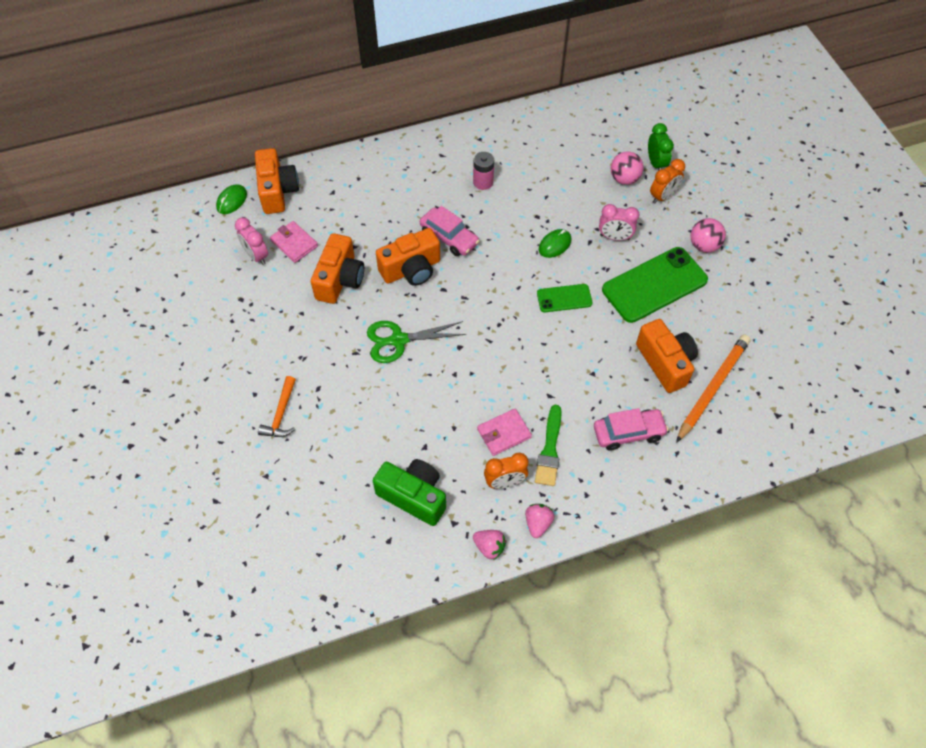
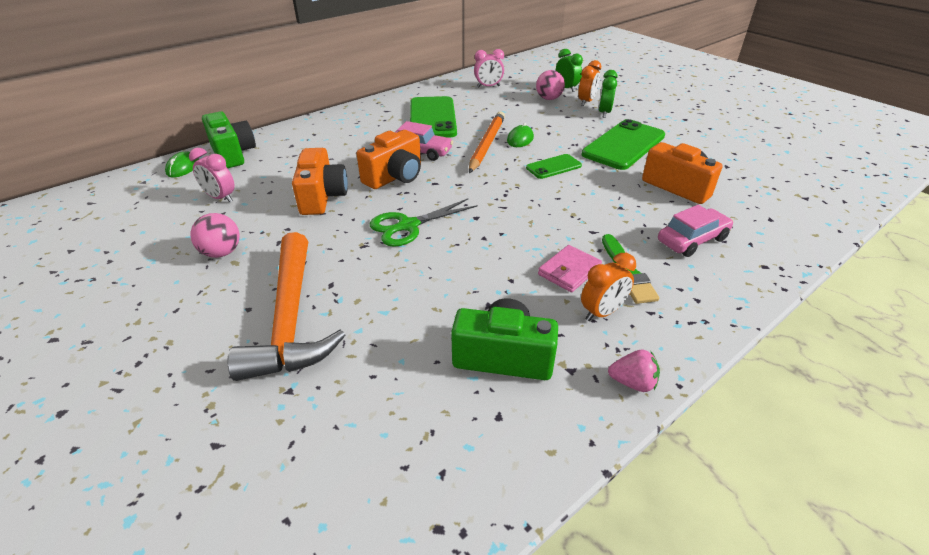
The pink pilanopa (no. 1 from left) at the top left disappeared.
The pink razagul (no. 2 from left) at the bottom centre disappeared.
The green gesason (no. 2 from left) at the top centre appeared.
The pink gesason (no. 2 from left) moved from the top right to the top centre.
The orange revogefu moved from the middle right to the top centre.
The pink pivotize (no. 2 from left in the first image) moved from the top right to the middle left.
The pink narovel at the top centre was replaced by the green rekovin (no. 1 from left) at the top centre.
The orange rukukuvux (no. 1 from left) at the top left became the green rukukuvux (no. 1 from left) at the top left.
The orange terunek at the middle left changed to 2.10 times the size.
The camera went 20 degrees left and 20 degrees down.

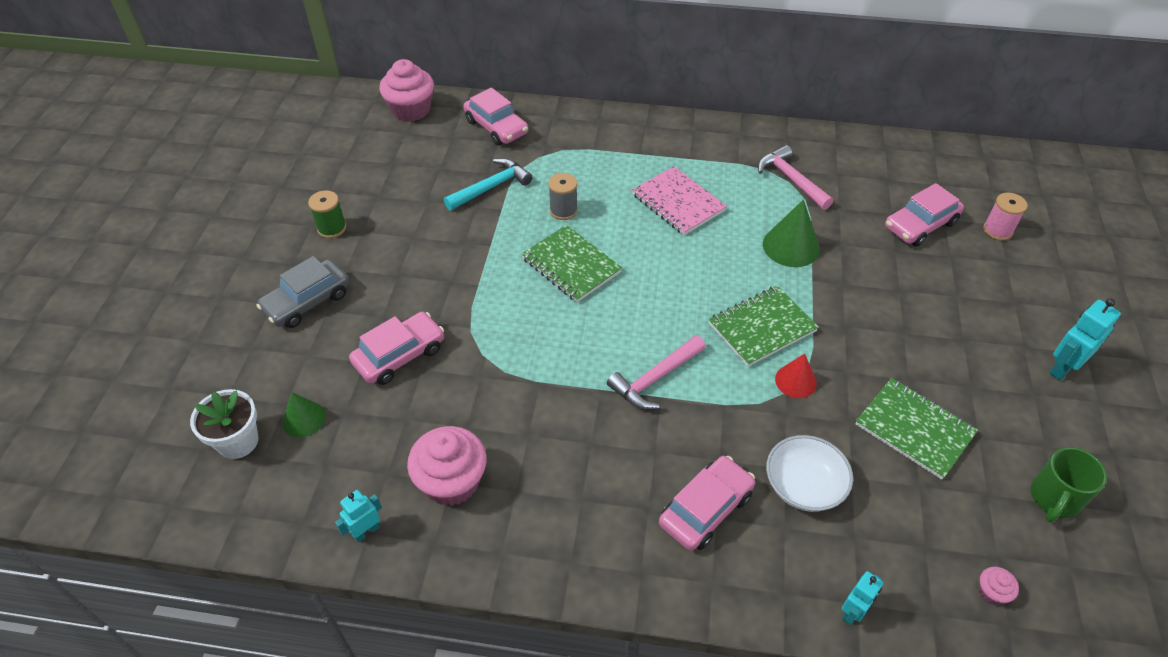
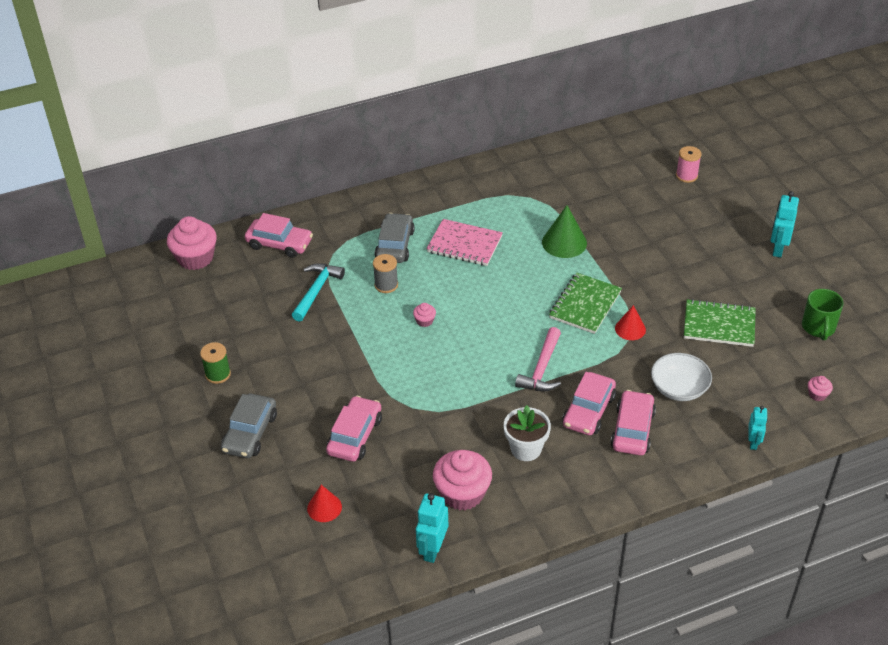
The pink terunek (no. 2 from left) at the top right disappeared.
The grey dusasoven (no. 2 from left) at the centre appeared.
The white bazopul moved from the middle left to the bottom centre.
The pink dusasoven (no. 4 from left in the first image) moved from the top right to the centre.
The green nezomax (no. 1 from left) at the centre was replaced by the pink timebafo (no. 2 from left) at the centre.
The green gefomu (no. 1 from left) at the middle left became the red gefomu (no. 1 from left) at the bottom centre.
The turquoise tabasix (no. 1 from left) at the bottom left changed to 1.54 times the size.
The camera went 30 degrees left and 5 degrees down.

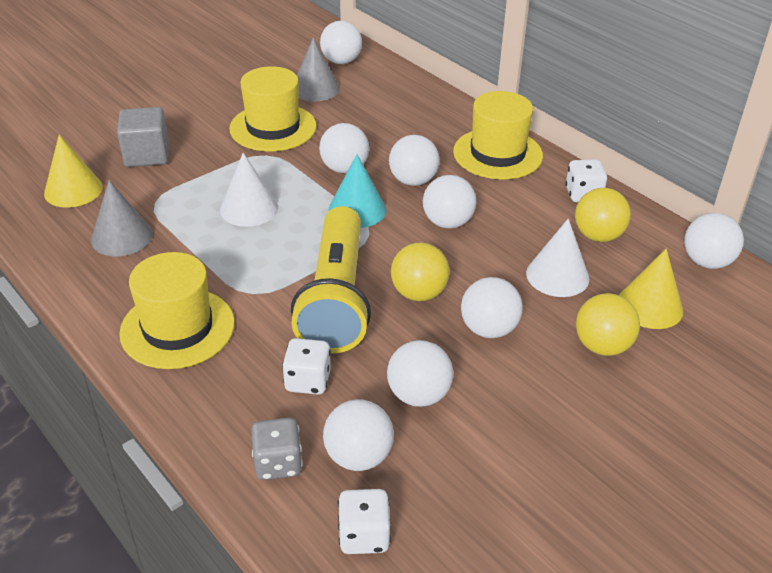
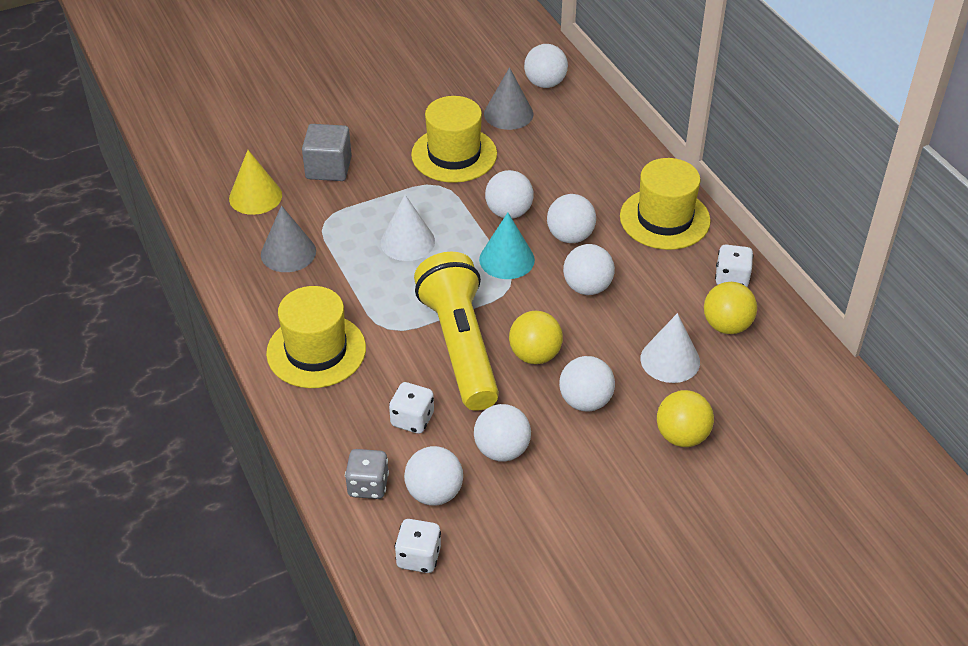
The yellow gefomu (no. 2 from left) at the middle right disappeared.
The white pivotize (no. 8 from left) at the middle right disappeared.
The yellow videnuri at the centre turned 150 degrees clockwise.
The camera went 15 degrees right and 5 degrees up.

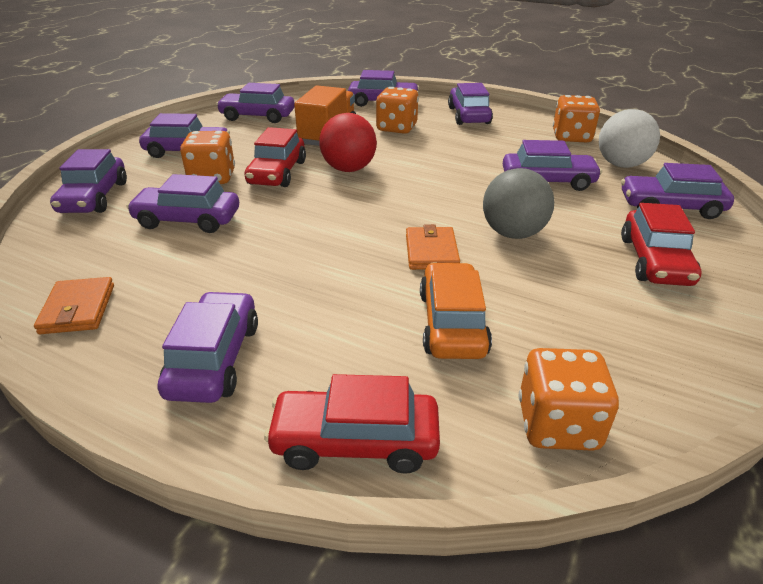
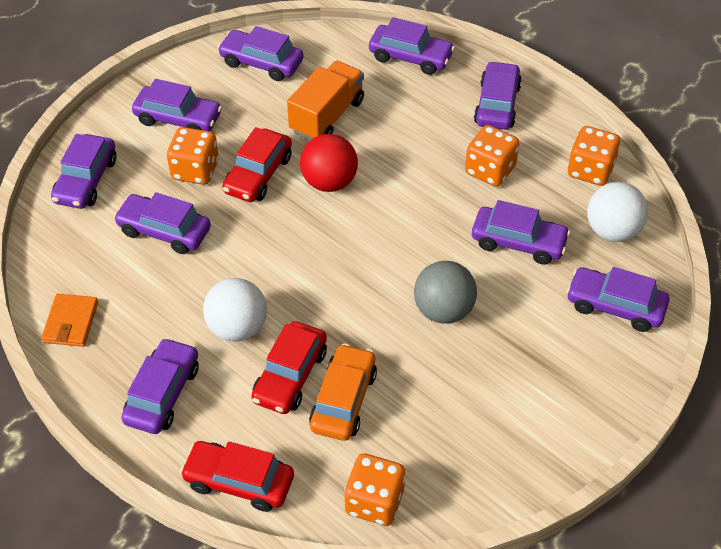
The orange pilanopa (no. 2 from left) at the centre disappeared.
The white pivotize (no. 1 from left) at the middle left appeared.
The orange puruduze (no. 2 from left in the first image) moved from the top centre to the top right.
The red dusasoven (no. 3 from left) moved from the middle right to the bottom centre.
The camera went 15 degrees right and 15 degrees up.

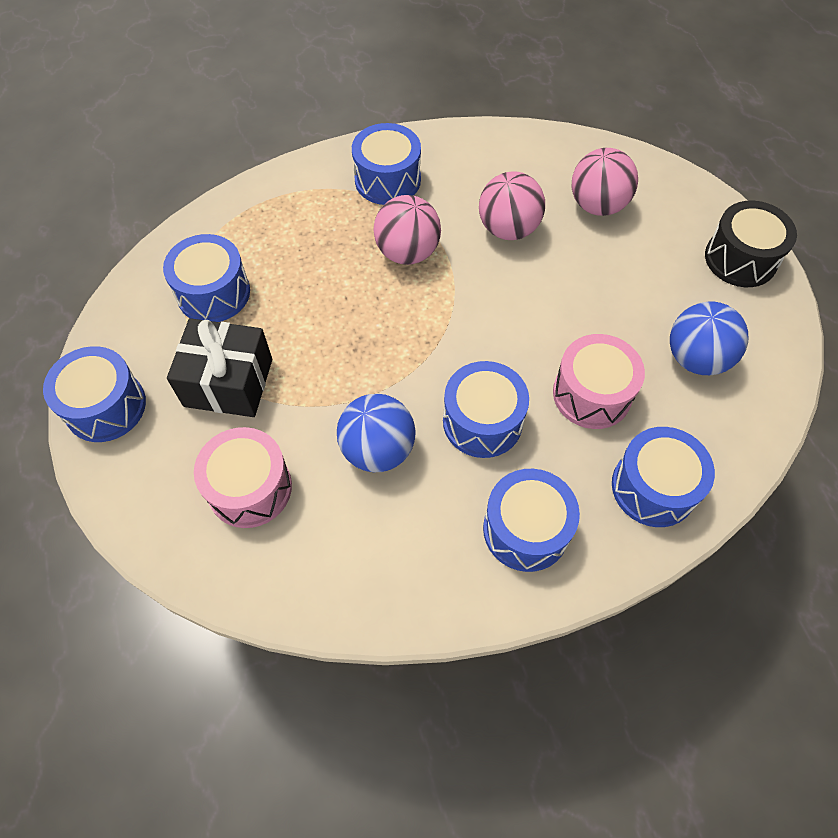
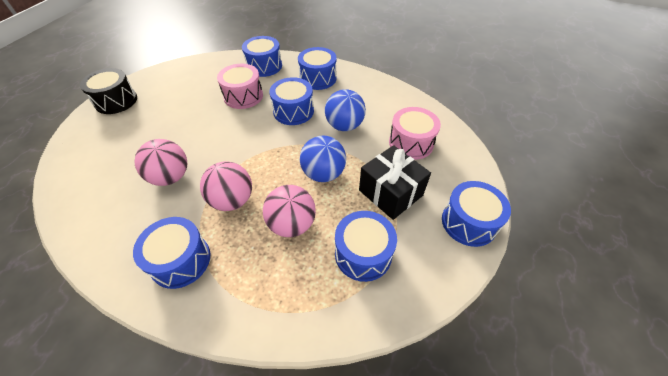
The pink pivotize (no. 3 from left) moved from the top right to the centre.
The blue pivotize (no. 2 from left in the first image) moved from the middle right to the centre.
The camera went 140 degrees left and 10 degrees down.

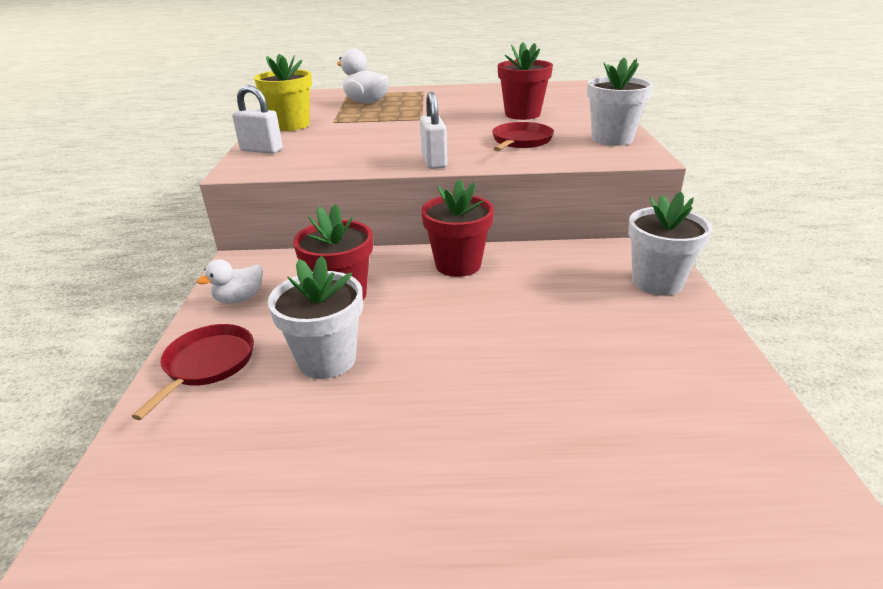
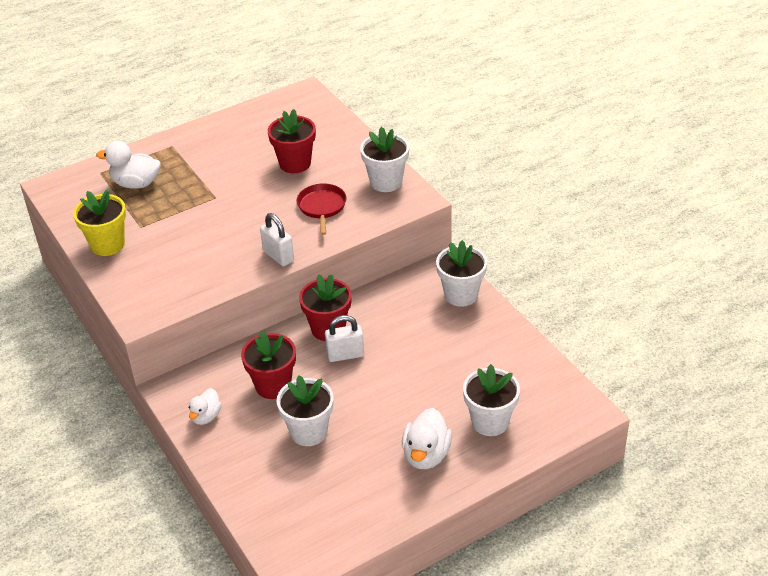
The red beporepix (no. 1 from left) at the middle left disappeared.
The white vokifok (no. 3 from left) at the bottom centre appeared.
The white bazopul (no. 4 from left) at the bottom centre appeared.
The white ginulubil (no. 1 from left in the first image) moved from the top left to the centre.
The camera went 30 degrees left and 10 degrees up.

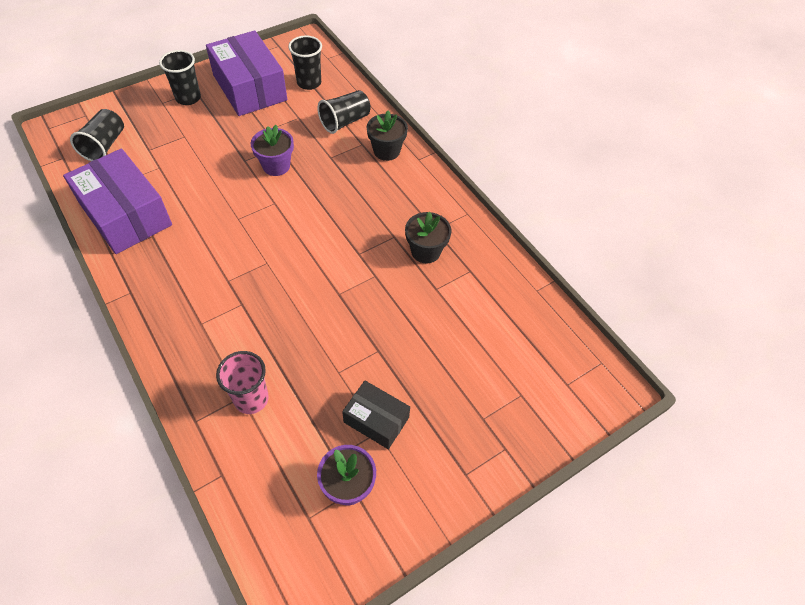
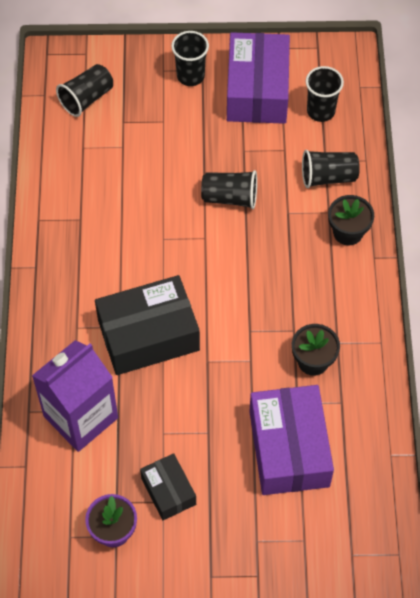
The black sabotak (no. 1 from left) at the centre appeared.
The purple sabotak (no. 1 from left in the first image) moved from the top left to the bottom right.
The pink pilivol at the middle left was replaced by the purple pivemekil at the middle left.
The purple bazopul (no. 1 from left) at the top centre was replaced by the black pilivol (no. 3 from left) at the top centre.
The camera went 35 degrees right and 5 degrees up.

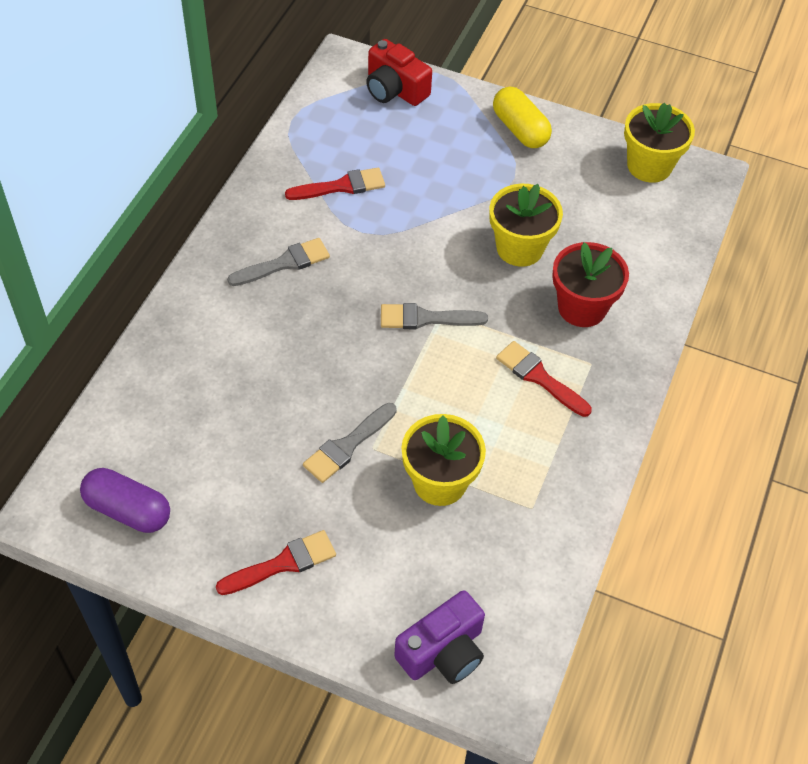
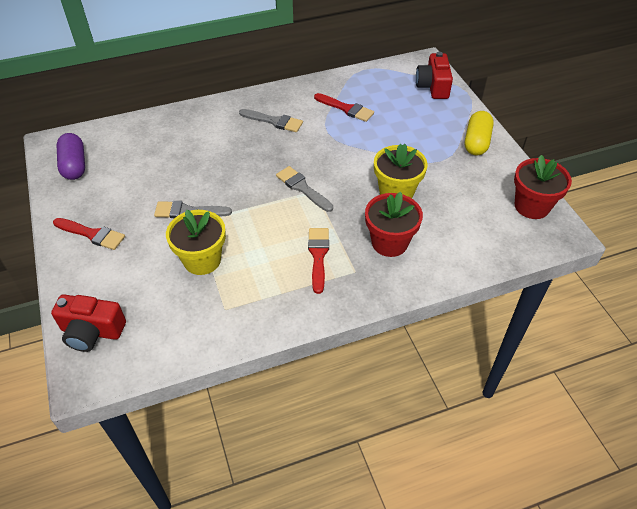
The purple rukukuvux at the bottom centre became the red rukukuvux (no. 1 from left) at the middle left.
The yellow bazopul (no. 3 from left) at the top right became the red bazopul (no. 2 from left) at the middle right.
The camera went 50 degrees right and 5 degrees down.

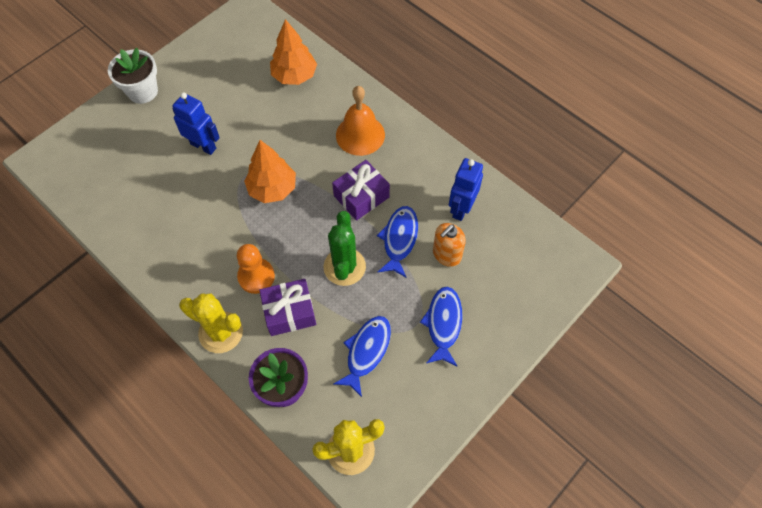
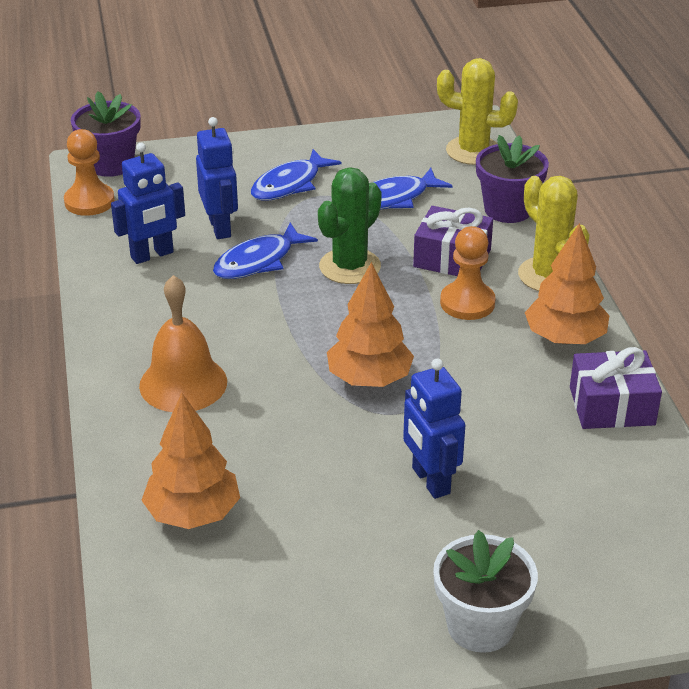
The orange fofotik (no. 1 from left) at the top left appeared.
The purple bazopul (no. 1 from left) at the top left appeared.
The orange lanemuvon (no. 3 from left) at the middle right appeared.
The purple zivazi (no. 2 from left) moved from the centre to the middle right.
The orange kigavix at the centre was replaced by the blue tabasix (no. 2 from left) at the top left.
The camera went 145 degrees left and 25 degrees down.

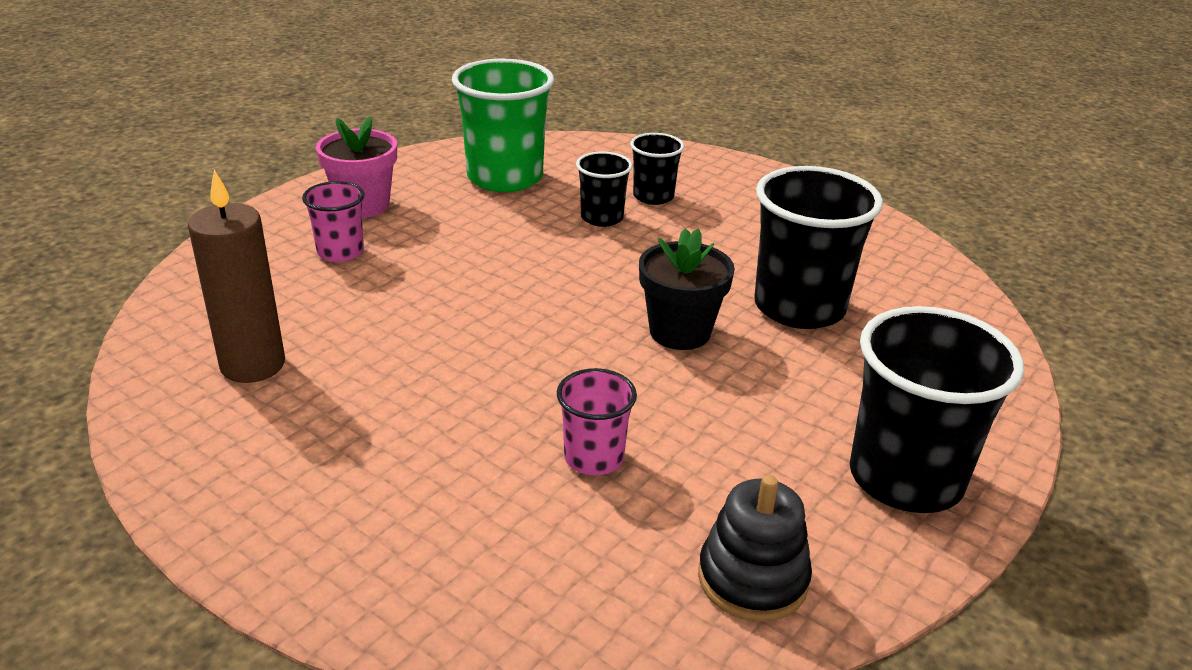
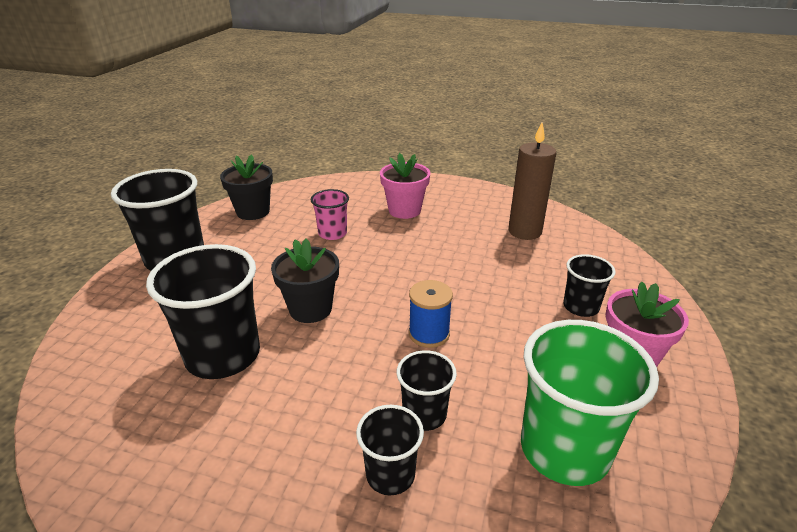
The pink bazopul (no. 1 from left) at the centre appeared.
The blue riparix at the centre appeared.
The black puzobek at the bottom centre was replaced by the black bazopul (no. 1 from left) at the middle left.
The pink pilivol (no. 1 from left) at the top left became the black pilivol (no. 5 from left) at the middle right.
The camera went 160 degrees right and 0 degrees up.

